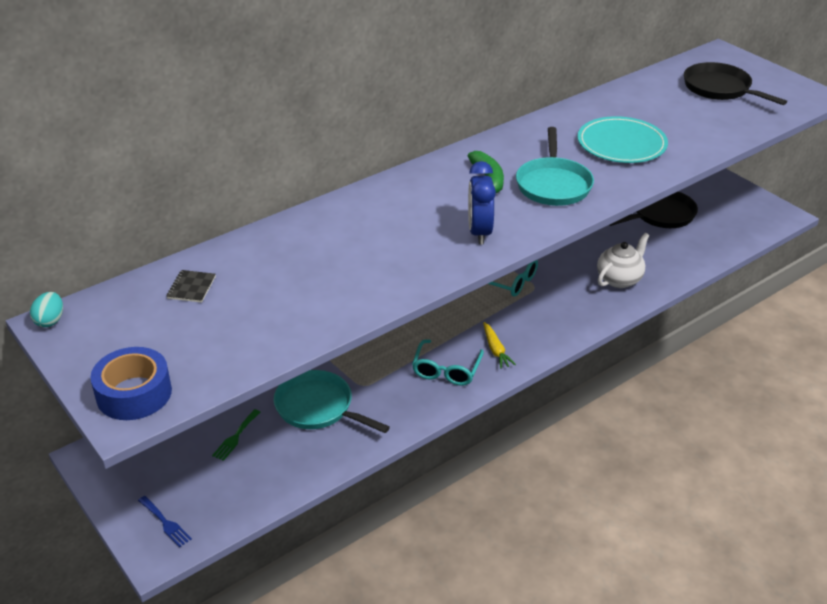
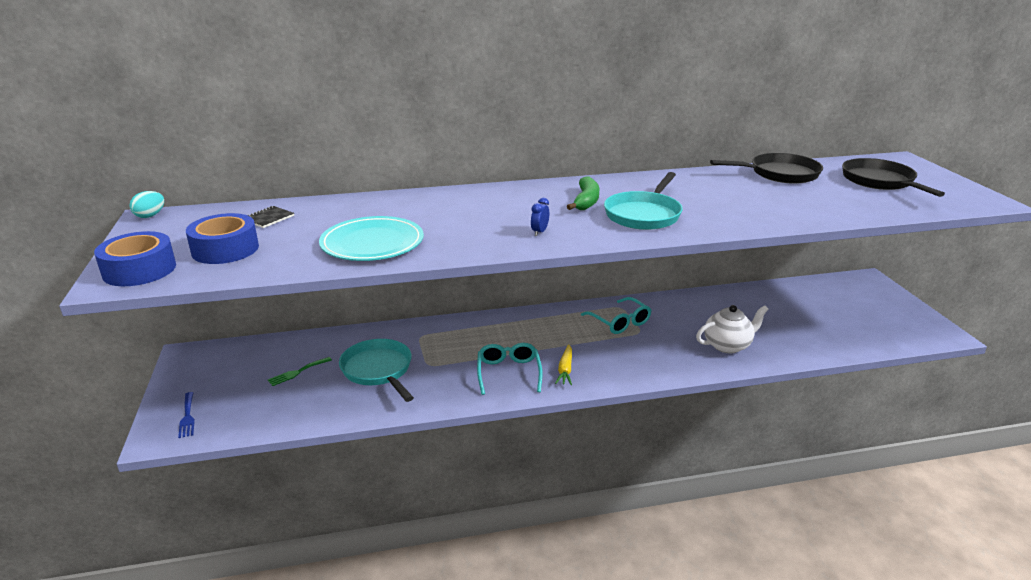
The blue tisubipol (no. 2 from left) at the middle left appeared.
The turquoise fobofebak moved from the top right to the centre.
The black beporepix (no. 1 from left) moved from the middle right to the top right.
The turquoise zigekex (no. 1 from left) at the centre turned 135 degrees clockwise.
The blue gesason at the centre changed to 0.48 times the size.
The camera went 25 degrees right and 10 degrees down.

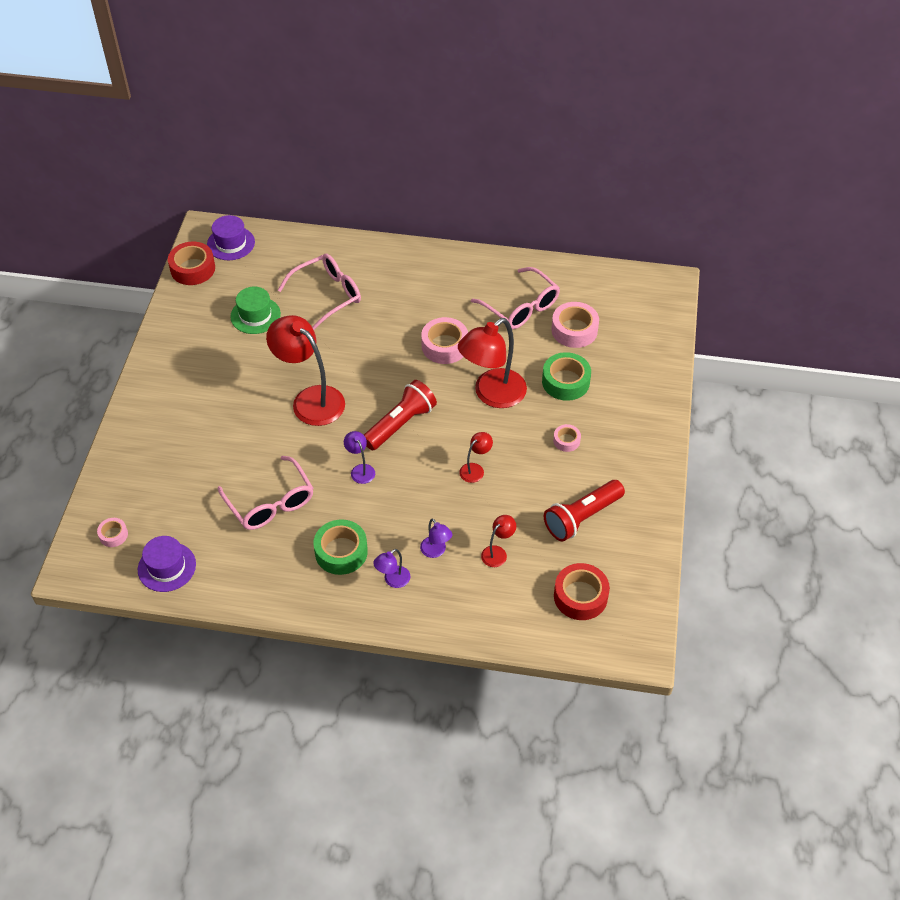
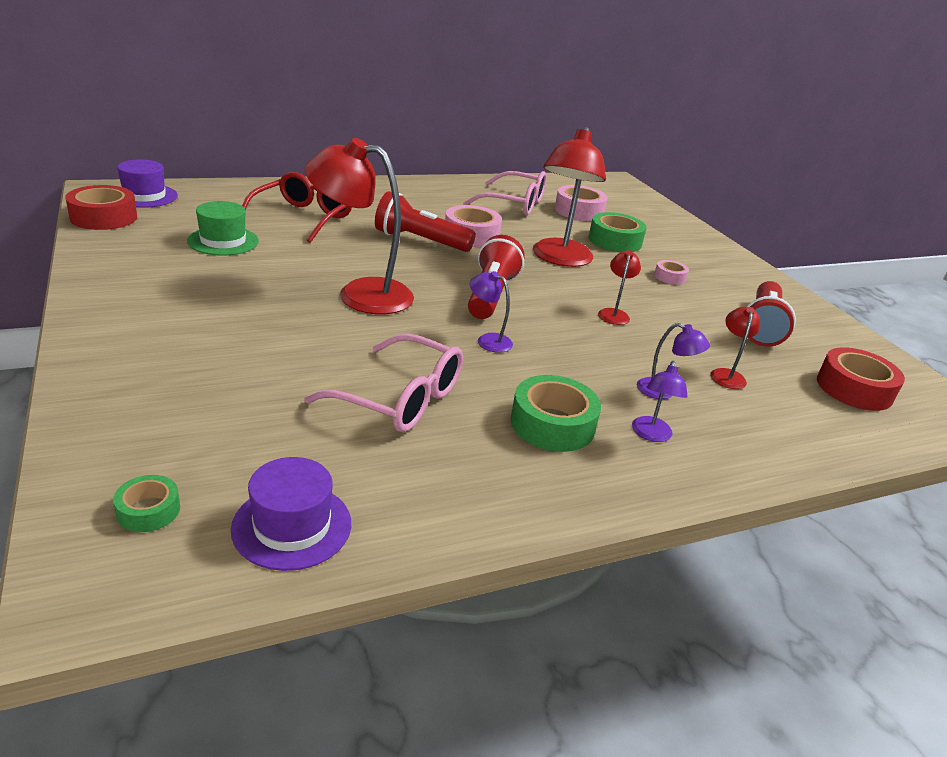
The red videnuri (no. 1 from left) at the top centre appeared.
The pink tisubipol (no. 1 from left) at the middle left became the green tisubipol (no. 1 from left) at the middle left.
The pink zigekex (no. 2 from left) at the top centre became the red zigekex at the top left.
The camera went 35 degrees left and 20 degrees down.

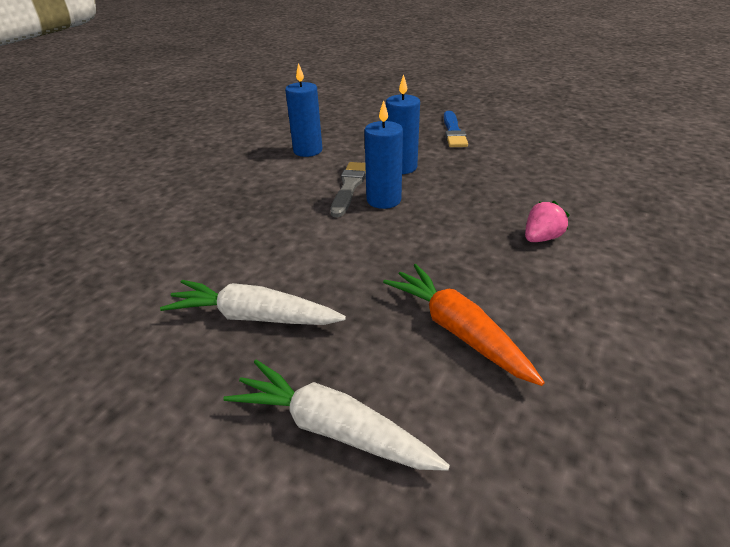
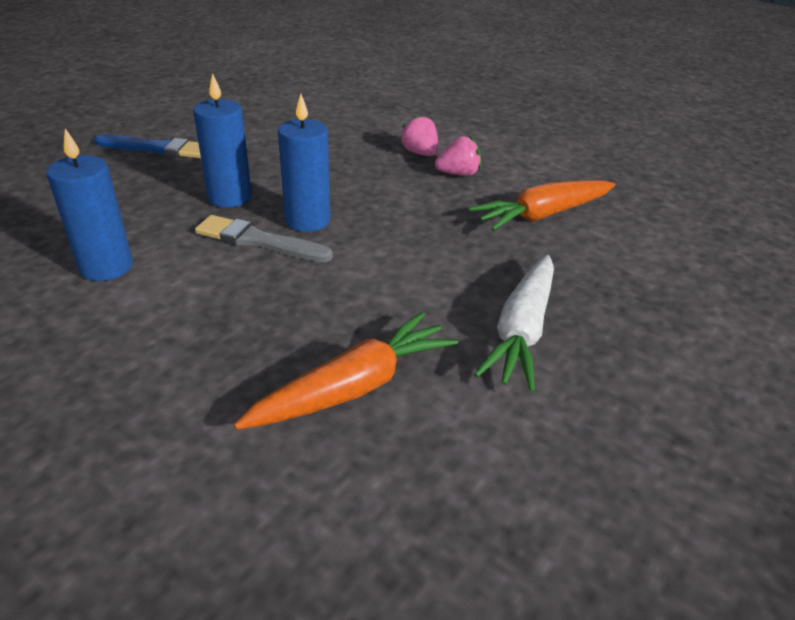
The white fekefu (no. 2 from left) at the bottom centre disappeared.
The orange fekefu (no. 1 from left) at the centre appeared.
The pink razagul (no. 2 from left) at the top centre appeared.
The camera went 85 degrees left and 0 degrees up.

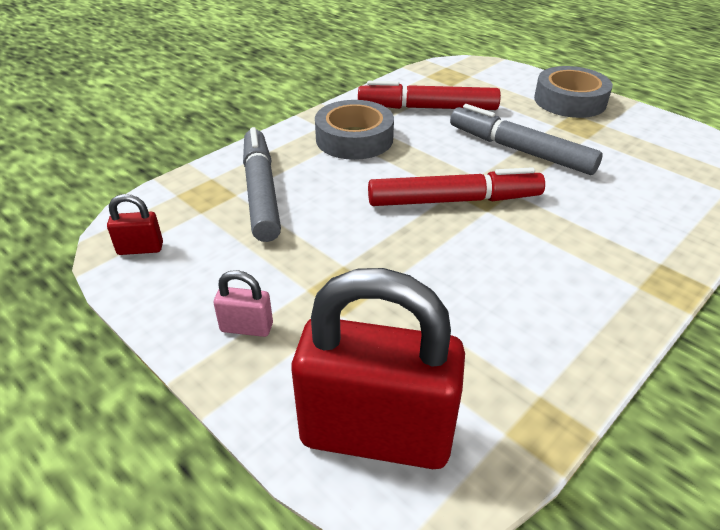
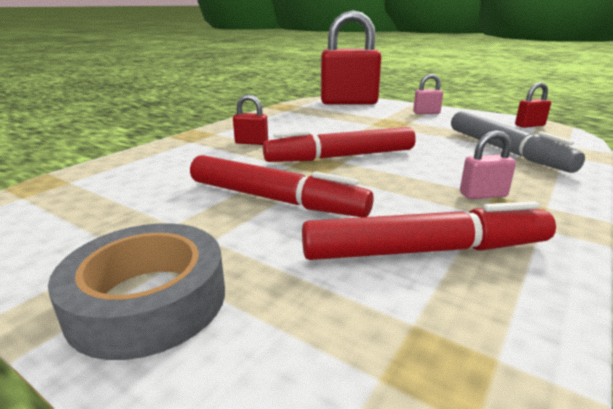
The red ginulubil (no. 1 from left) at the top centre appeared.
The grey tisubipol (no. 1 from left) at the top centre was replaced by the pink ginulubil (no. 2 from left) at the middle right.
The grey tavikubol (no. 2 from left) at the top right became the red tavikubol (no. 1 from left) at the centre.
The camera went 170 degrees right and 15 degrees down.

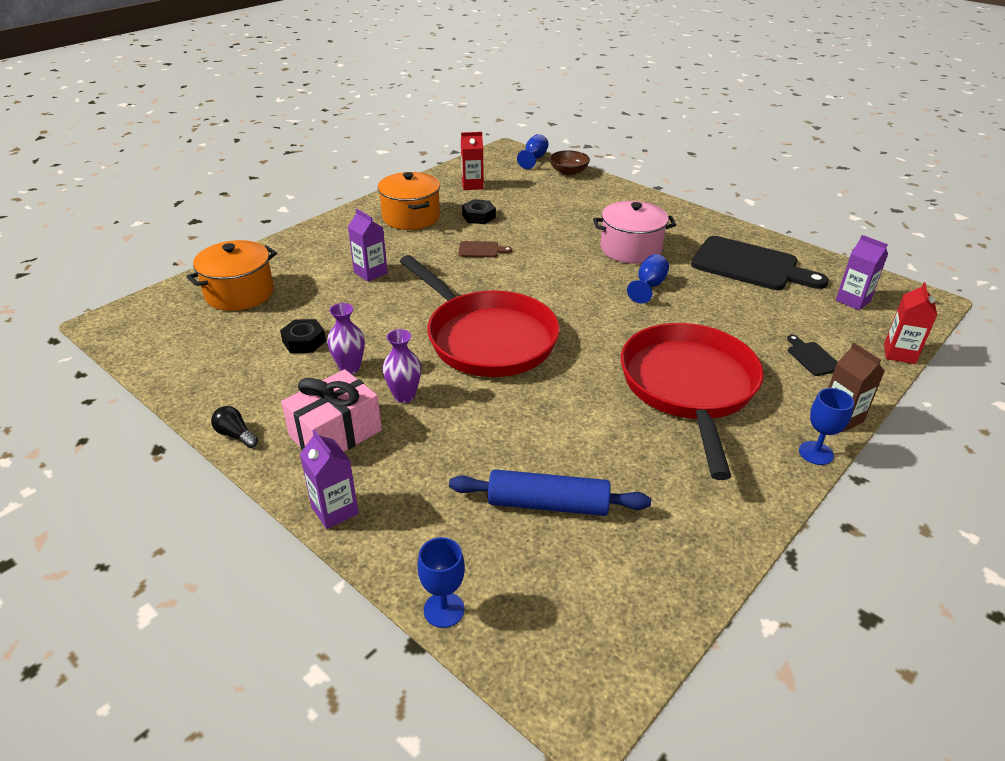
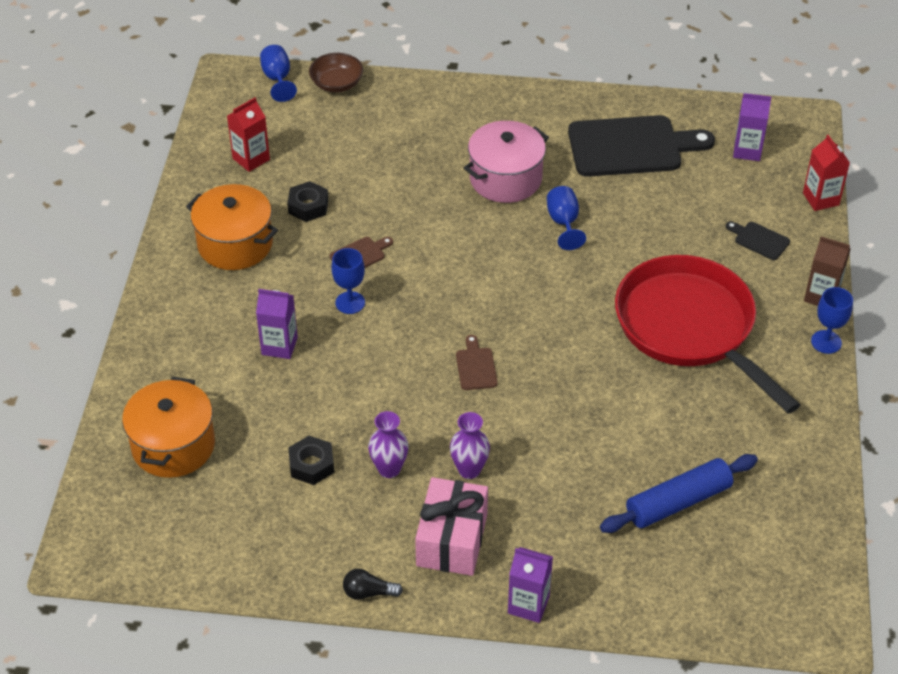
The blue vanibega (no. 1 from left in the first image) moved from the bottom centre to the centre.
The red beporepix (no. 1 from left) at the centre was replaced by the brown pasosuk (no. 2 from left) at the centre.
The camera went 35 degrees left and 10 degrees up.

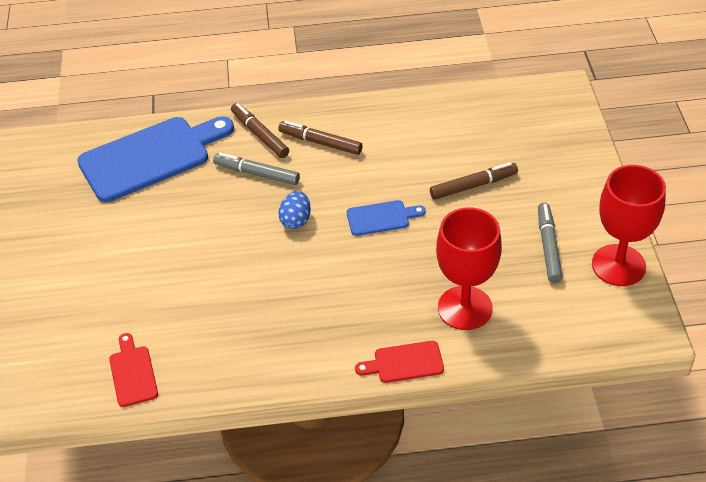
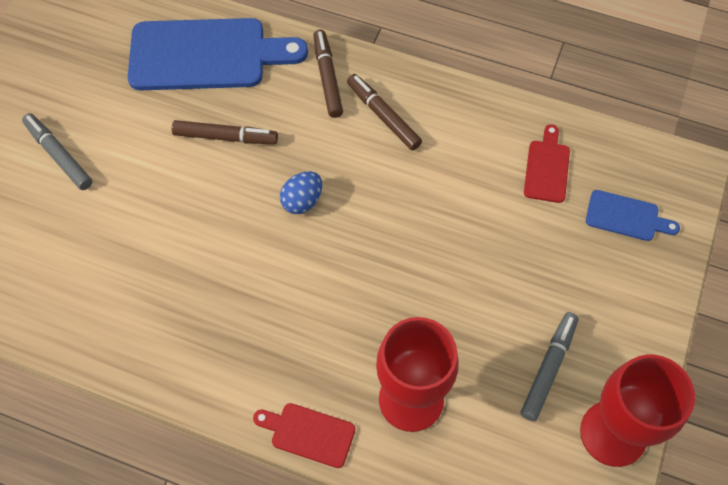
The red pasosuk (no. 1 from left in the first image) moved from the bottom left to the middle right.
The grey tavikubol (no. 1 from left) moved from the centre to the top left.
The blue pasosuk (no. 2 from left) moved from the centre to the middle right.
The brown tavikubol (no. 3 from left in the first image) moved from the middle right to the top left.
The camera went 25 degrees right and 15 degrees up.

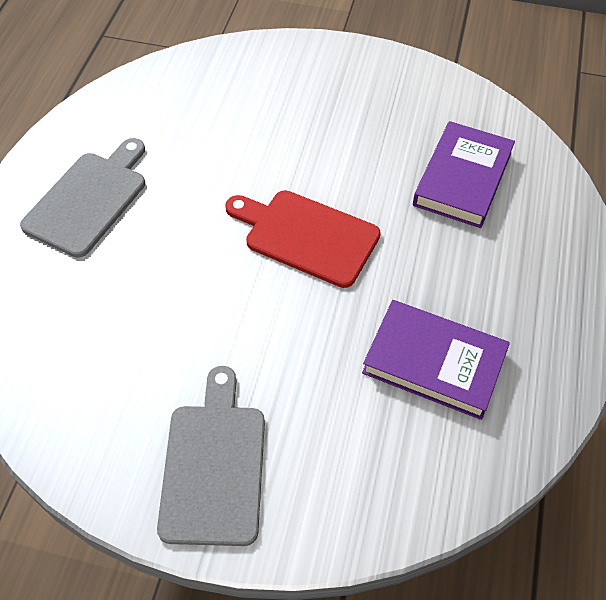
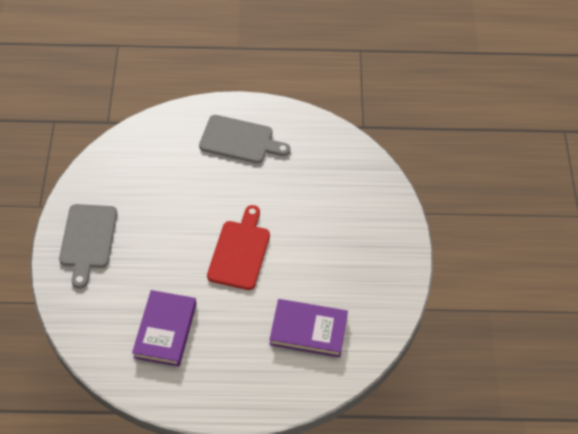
The grey pasosuk (no. 2 from left in the first image) at the bottom centre turned 105 degrees clockwise.
The camera went 75 degrees right and 0 degrees up.

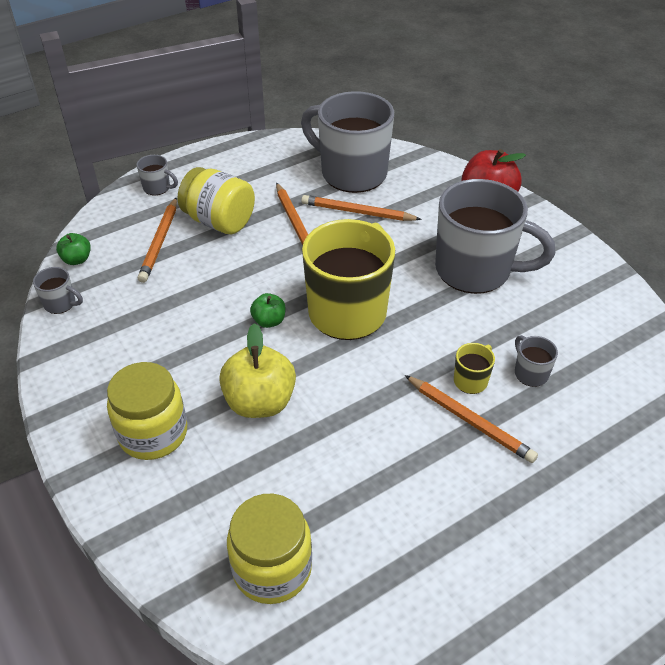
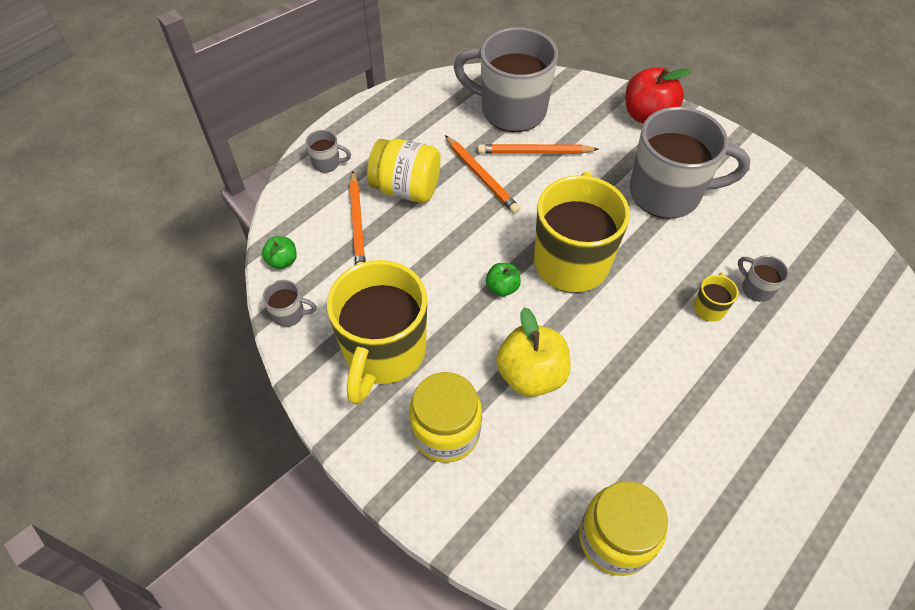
The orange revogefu (no. 4 from left) at the middle right disappeared.
The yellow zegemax (no. 1 from left) at the centre appeared.
The camera went 15 degrees left and 10 degrees up.

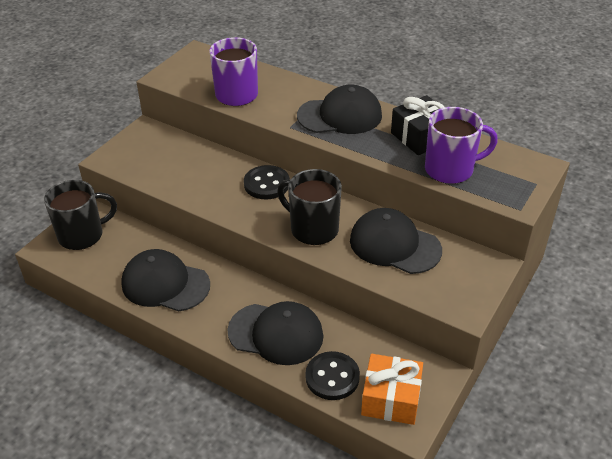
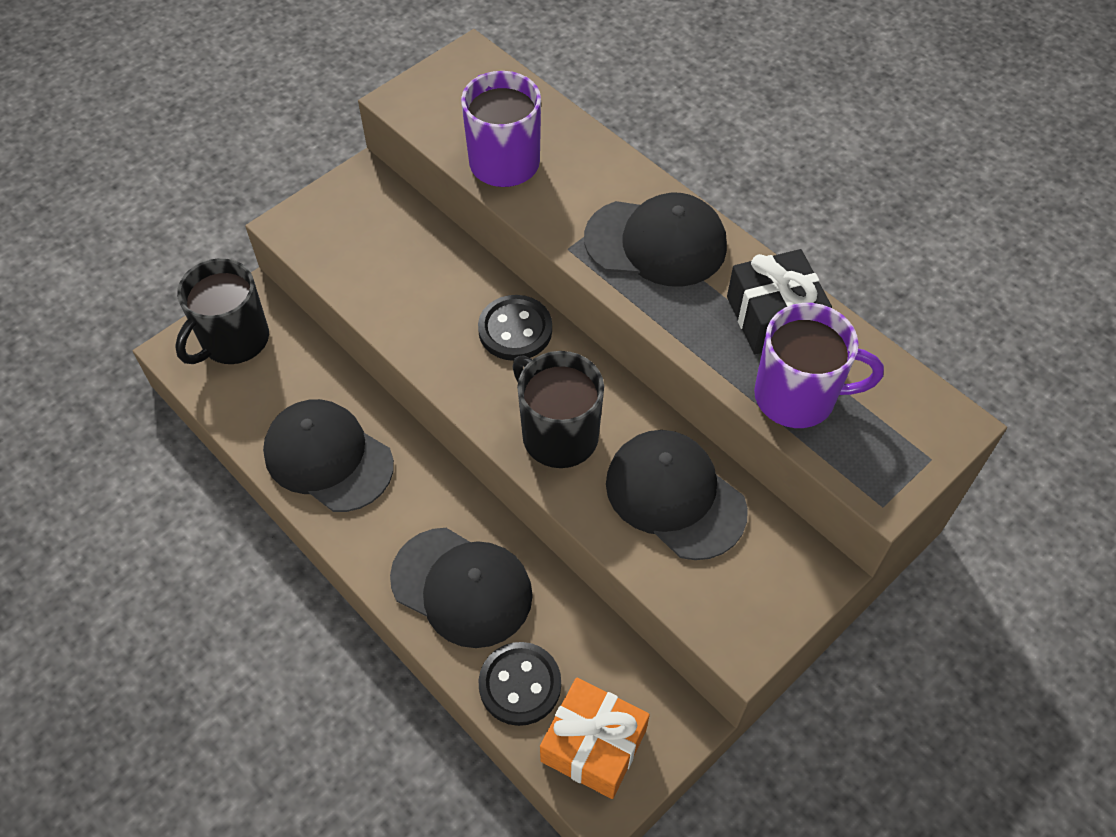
The black zegemax (no. 1 from left) at the middle left turned 135 degrees clockwise.
The camera went 15 degrees right and 15 degrees up.

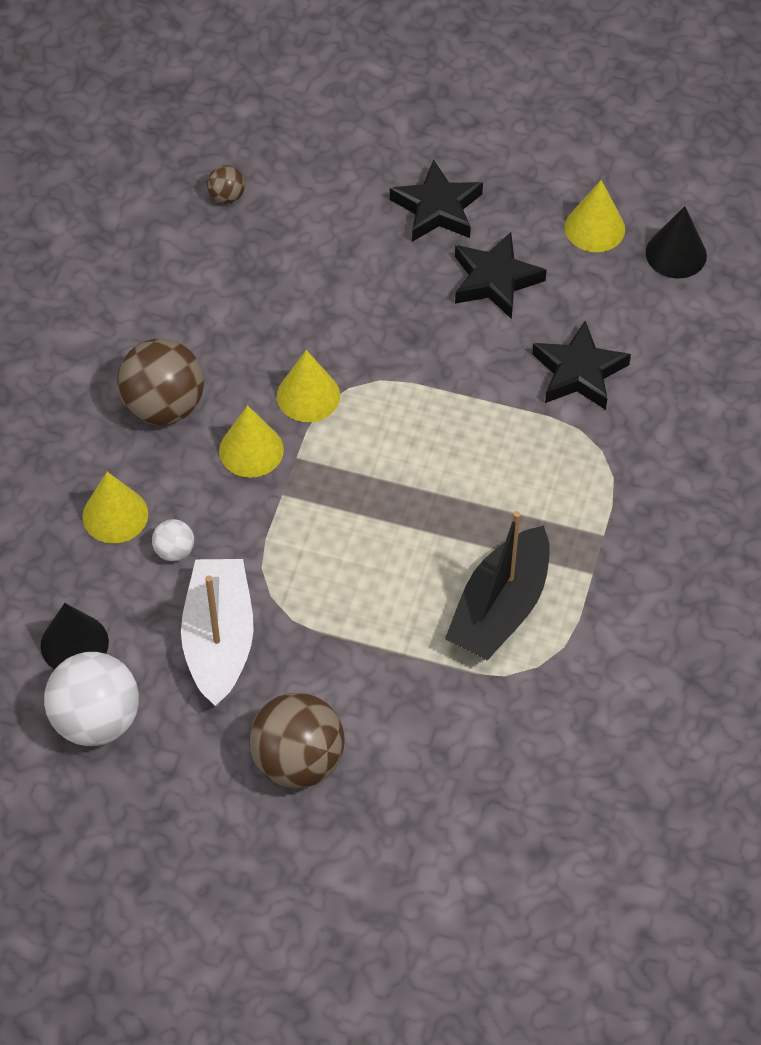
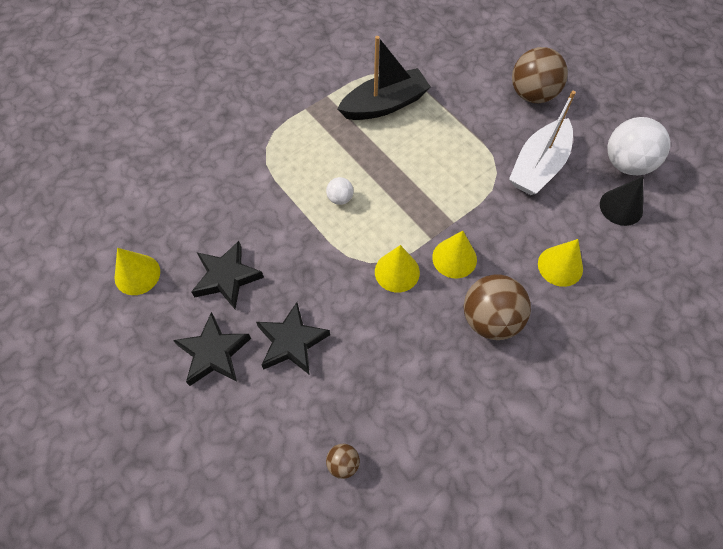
The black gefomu (no. 2 from left) at the top right disappeared.
The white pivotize (no. 2 from left in the first image) moved from the middle left to the centre.
The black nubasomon (no. 3 from left) moved from the middle right to the centre.
The camera went 145 degrees left and 5 degrees up.

